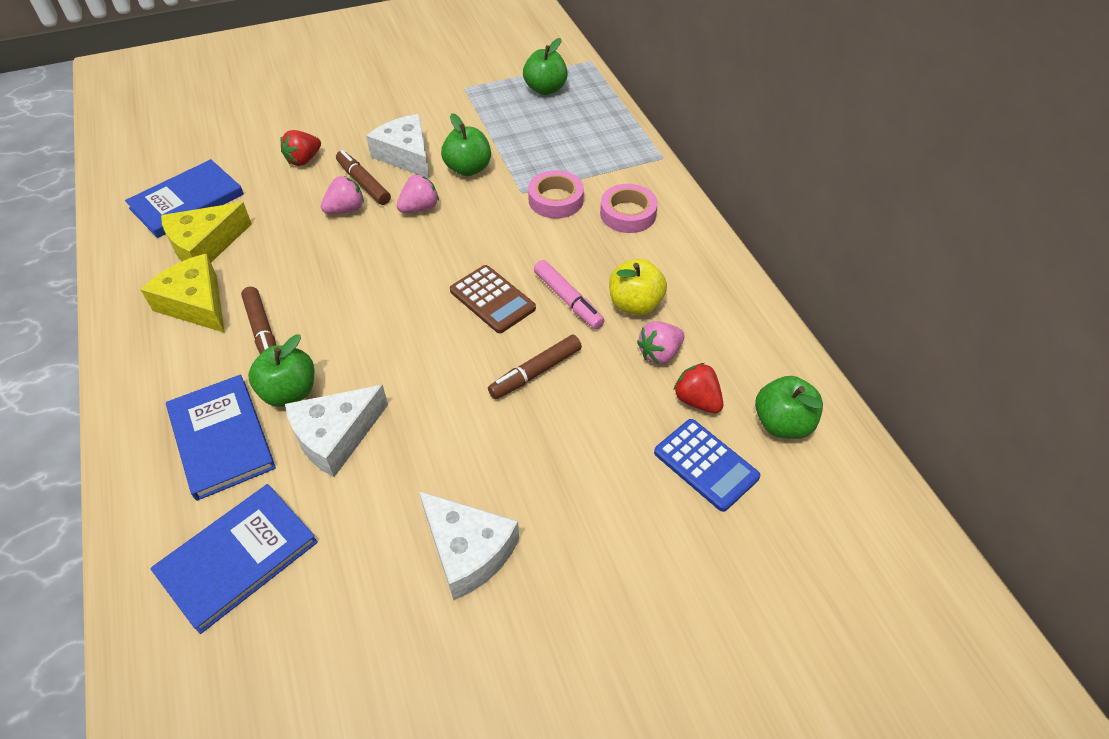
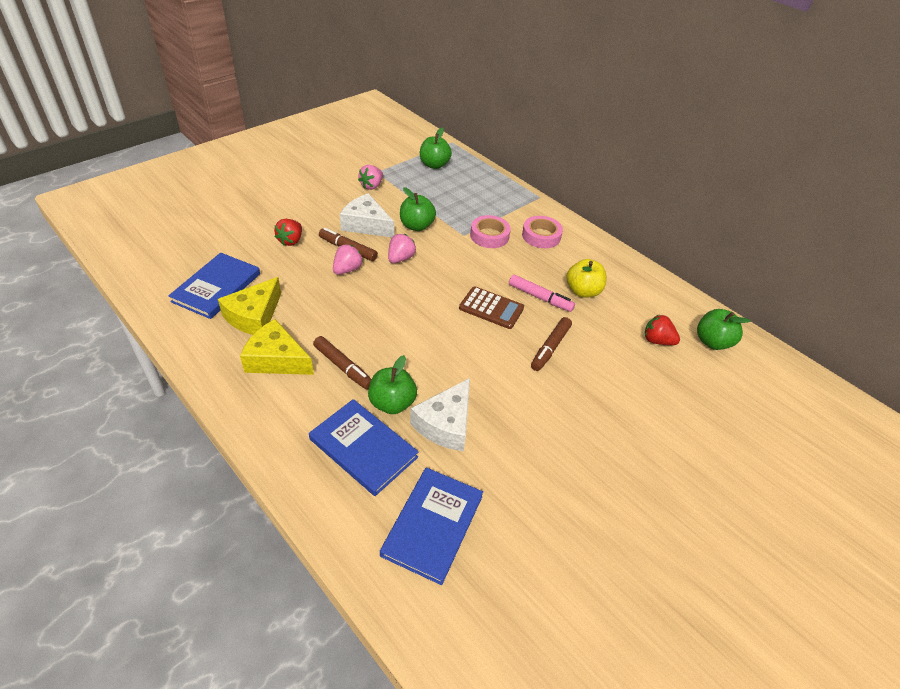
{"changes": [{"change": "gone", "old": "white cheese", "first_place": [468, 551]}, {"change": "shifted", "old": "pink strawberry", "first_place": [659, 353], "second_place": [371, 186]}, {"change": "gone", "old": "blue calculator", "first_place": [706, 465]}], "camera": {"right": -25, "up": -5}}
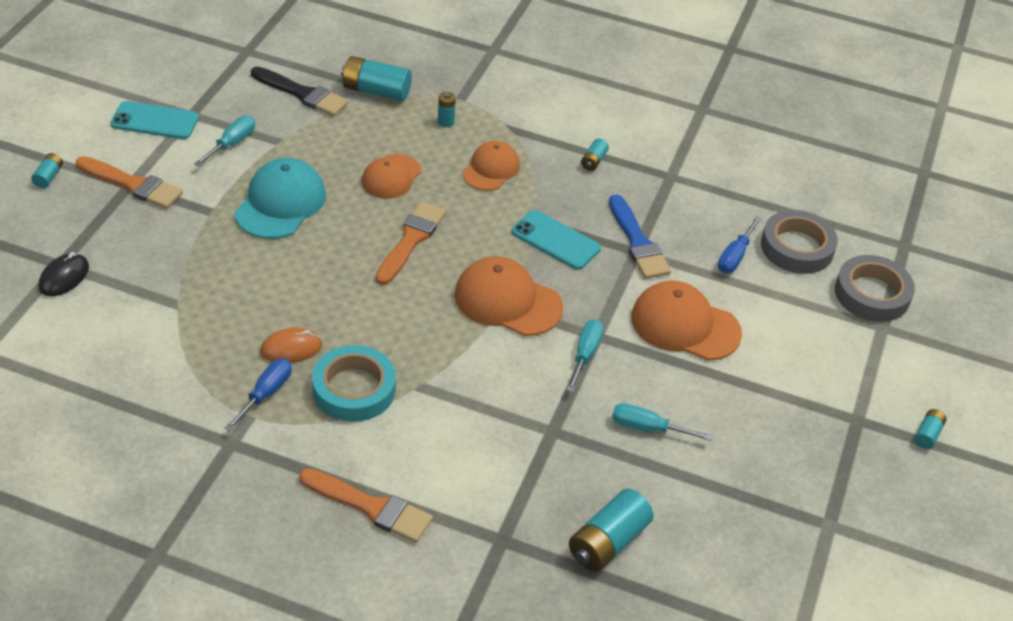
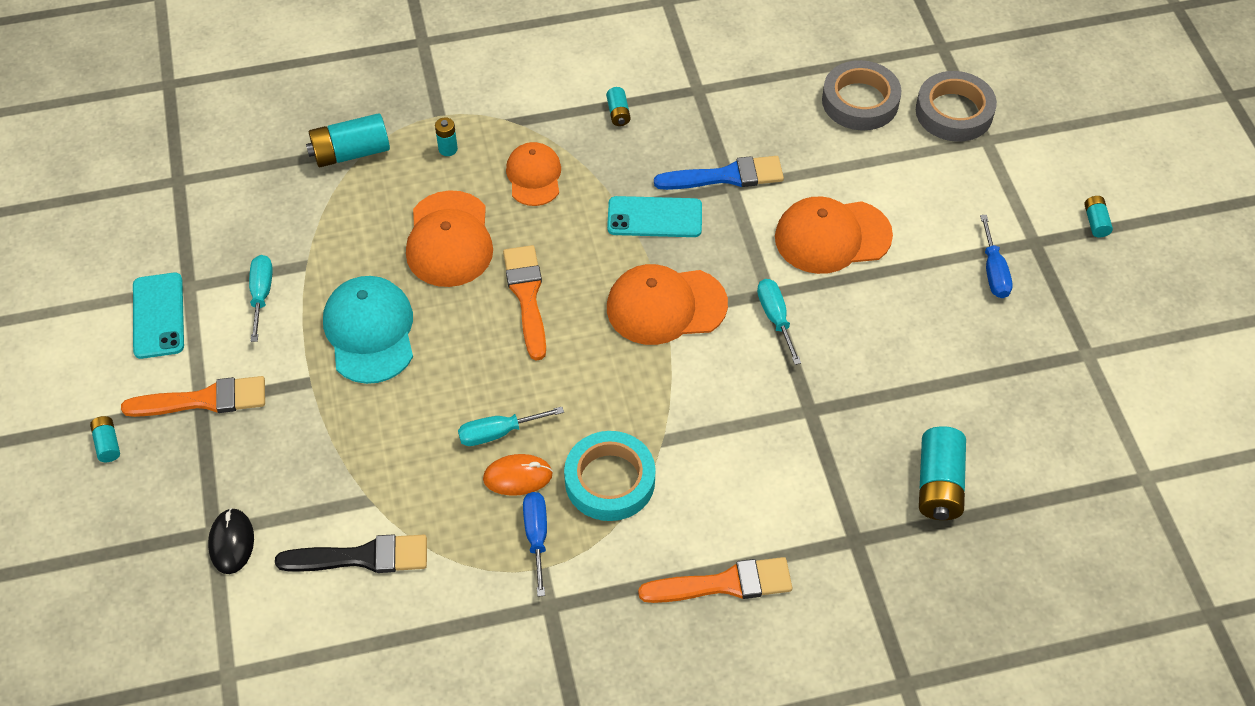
{"changes": [{"change": "rotated", "old": "turquoise phone", "first_place": [155, 121], "second_place": [158, 316], "degrees": -75}, {"change": "shifted", "old": "black brush", "first_place": [302, 94], "second_place": [362, 557]}, {"change": "rotated", "old": "orange mouse", "first_place": [291, 348], "second_place": [518, 476], "degrees": 45}, {"change": "scaled", "old": "orange cap", "first_place": [391, 177], "second_place": [449, 240], "factor": 1.52}, {"change": "rotated", "old": "blue brush", "first_place": [638, 242], "second_place": [726, 176], "degrees": -45}, {"change": "shifted", "old": "turquoise screwdriver", "first_place": [647, 428], "second_place": [498, 433]}, {"change": "shifted", "old": "blue screwdriver", "first_place": [734, 257], "second_place": [993, 271]}], "camera": {"right": -30, "up": 10}}
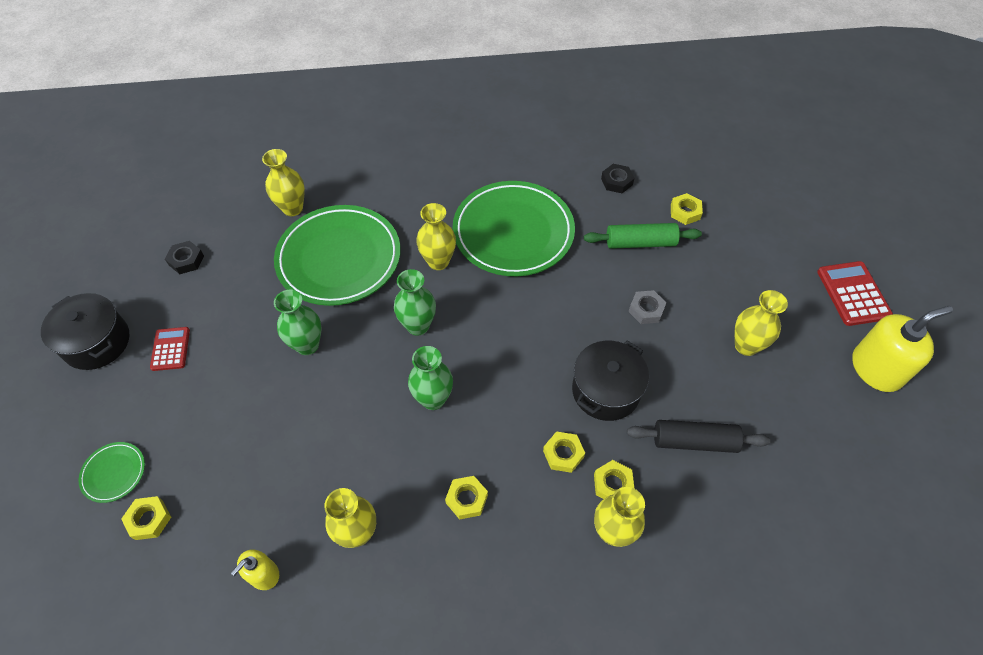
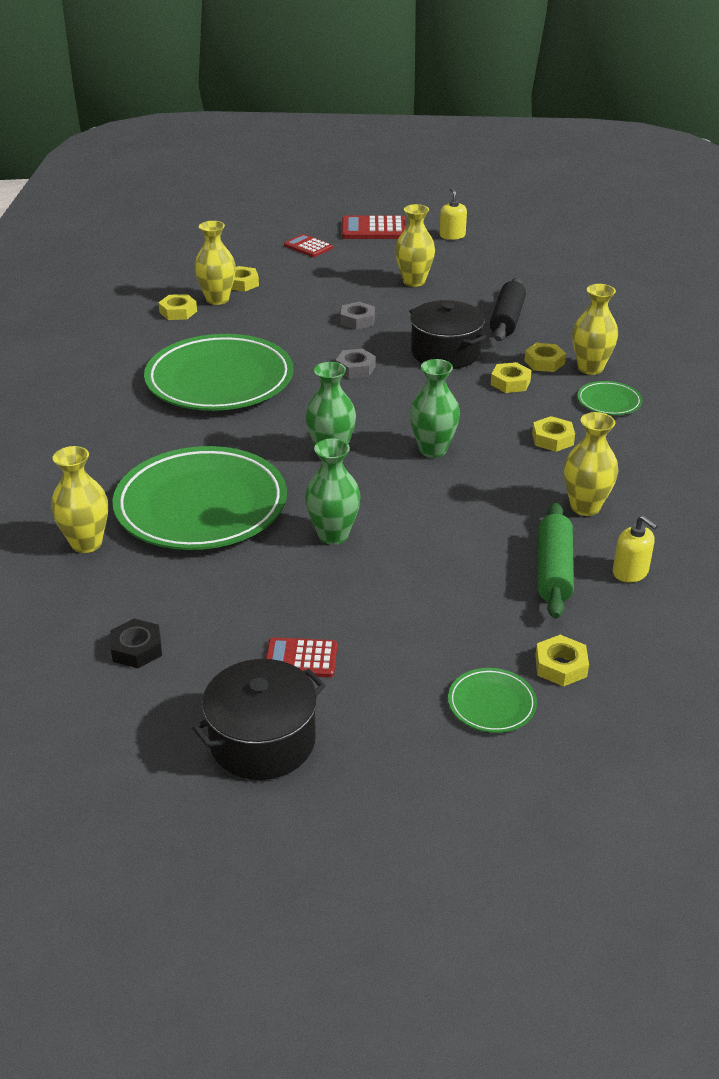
{"changes": [{"change": "shifted", "old": "yellow vase", "first_place": [438, 261], "second_place": [217, 299]}, {"change": "shifted", "old": "green rolling pin", "first_place": [640, 243], "second_place": [553, 570]}, {"change": "repainted", "old": "black nut", "new": "yellow nut", "first_place": [616, 181], "second_place": [178, 312]}, {"change": "scaled", "old": "yellow soap dispenser", "first_place": [876, 369], "second_place": [452, 236], "factor": 0.53}, {"change": "new", "new": "red calculator", "second_place": [308, 246]}, {"change": "new", "new": "grey nut", "second_place": [355, 368]}, {"change": "new", "new": "green plate", "second_place": [609, 401]}], "camera": {"right": -80, "up": -20}}
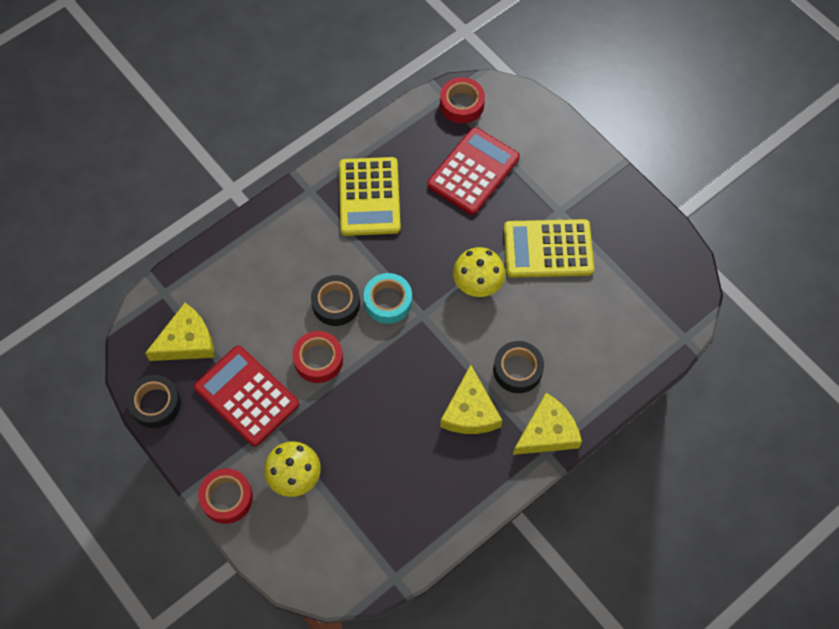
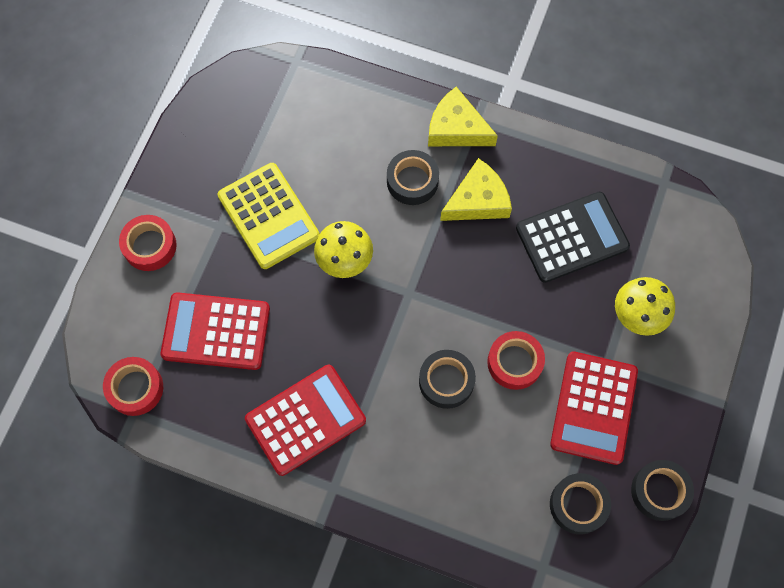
{"changes": [{"change": "swapped", "old": "yellow cheese", "new": "black tape", "first_place": [187, 341], "second_place": [578, 505]}, {"change": "shifted", "old": "red tape", "first_place": [227, 498], "second_place": [150, 246]}, {"change": "repainted", "old": "yellow calculator", "new": "red calculator", "first_place": [369, 197], "second_place": [305, 419]}, {"change": "gone", "old": "turquoise tape", "first_place": [388, 301]}, {"change": "new", "new": "black calculator", "second_place": [571, 237]}], "camera": {"right": -120, "up": 5}}
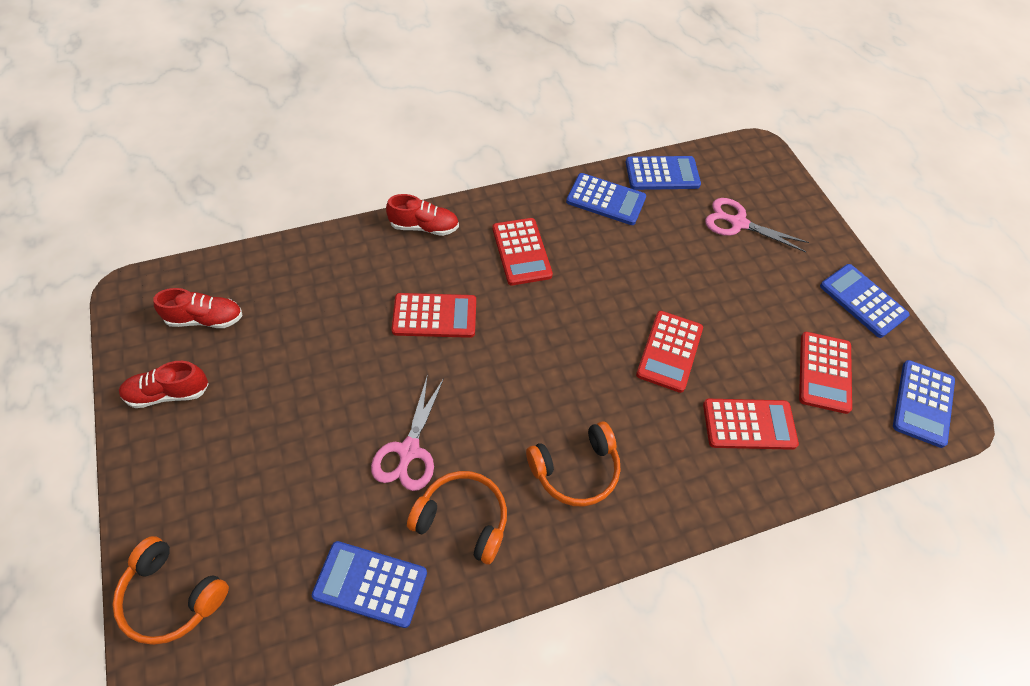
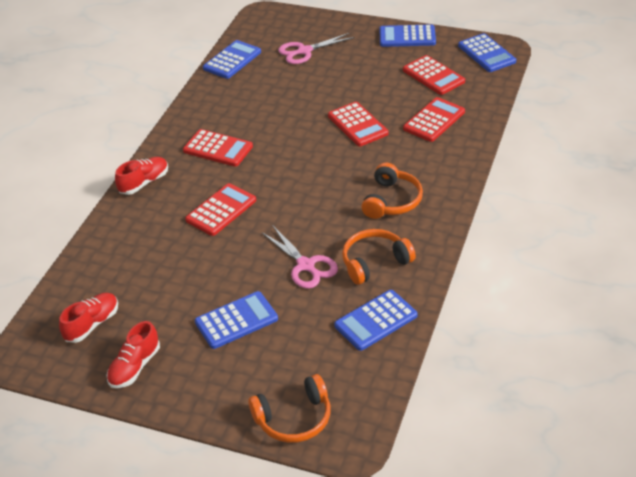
{"changes": [{"change": "shifted", "old": "blue calculator", "first_place": [605, 200], "second_place": [236, 321]}], "camera": {"right": -45, "up": -15}}
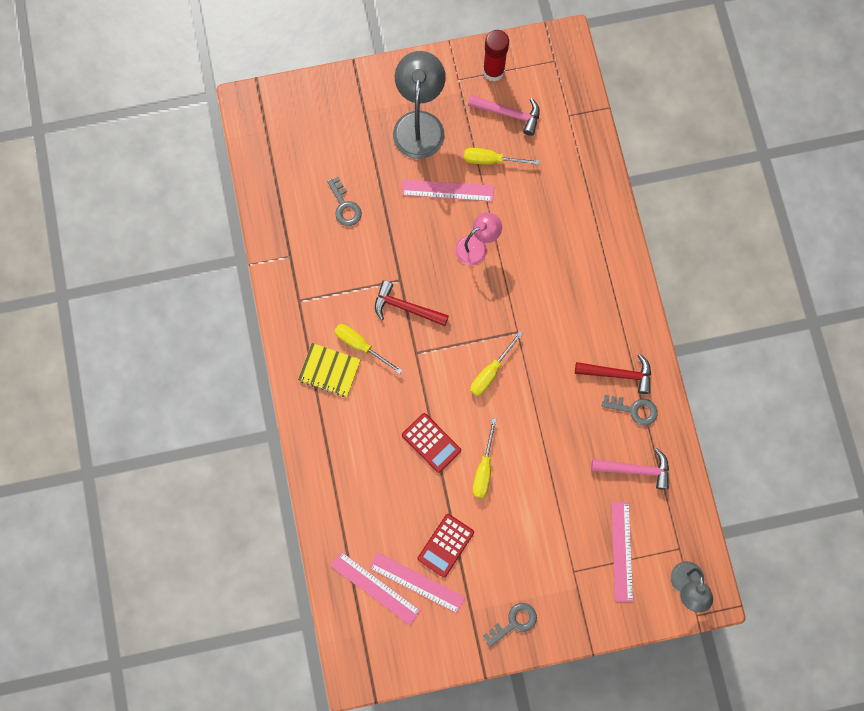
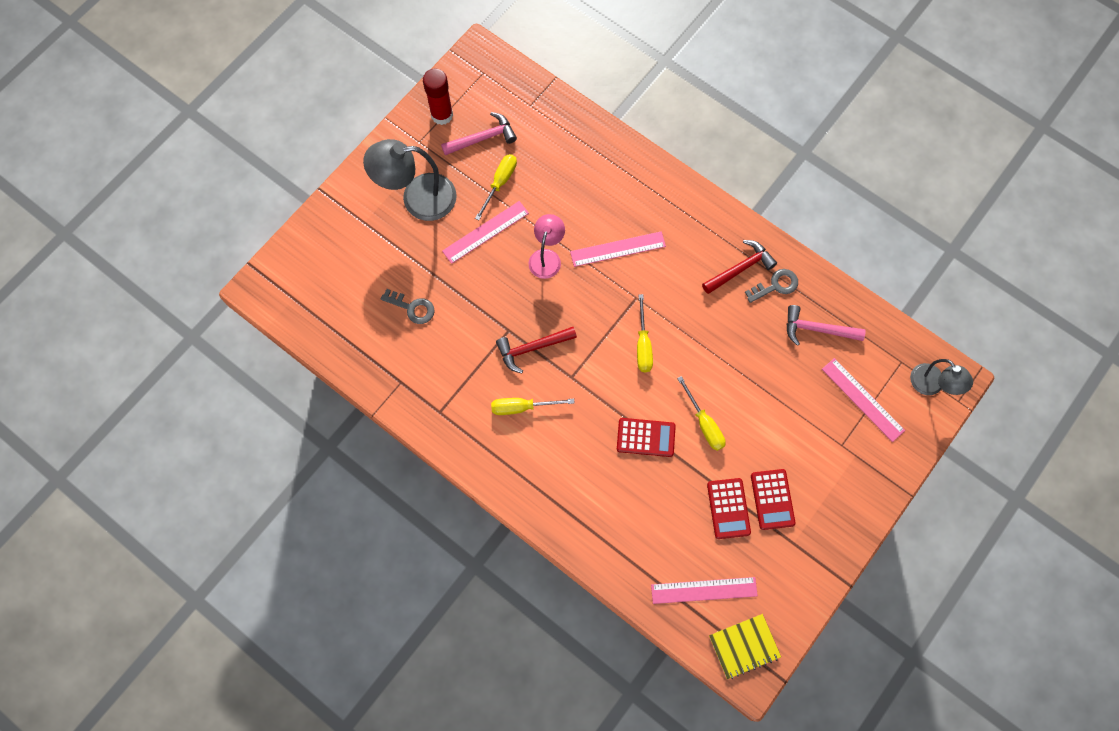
{"changes": [{"change": "shifted", "old": "yellow notebook", "first_place": [329, 370], "second_place": [744, 646]}, {"change": "shifted", "old": "pink ruler", "first_place": [417, 582], "second_place": [617, 249]}, {"change": "rotated", "old": "grey lamp", "first_place": [419, 124], "second_place": [417, 198], "degrees": -60}, {"change": "rotated", "old": "yellow screwdriver", "first_place": [491, 160], "second_place": [500, 183], "degrees": 150}, {"change": "gone", "old": "grey key", "first_place": [514, 622]}, {"change": "rotated", "old": "pink hammer", "first_place": [635, 469], "second_place": [817, 329], "degrees": -135}, {"change": "new", "new": "red calculator", "second_place": [772, 499]}], "camera": {"right": -40, "up": -5}}
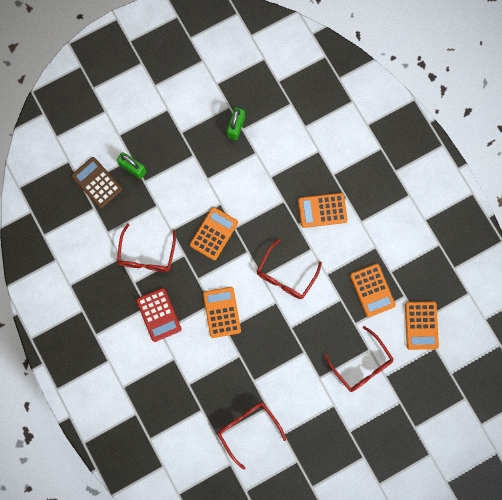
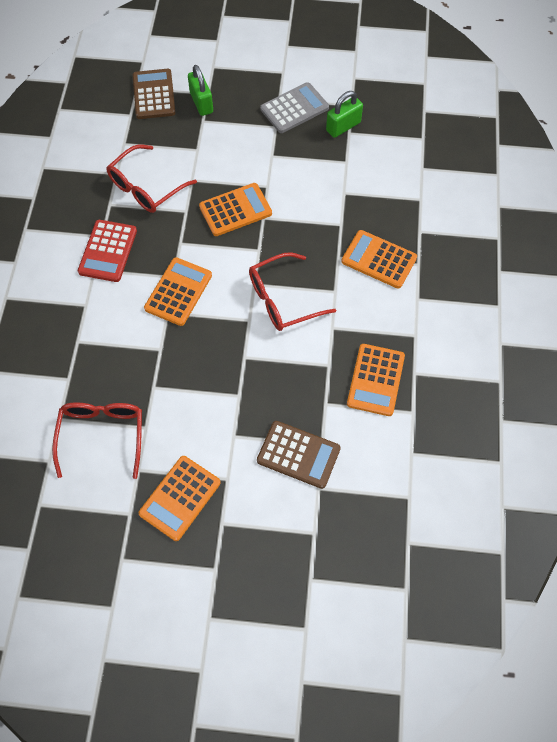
{"changes": [{"change": "swapped", "old": "red glasses", "new": "brown calculator", "first_place": [361, 364], "second_place": [298, 455]}, {"change": "shifted", "old": "orange calculator", "first_place": [421, 325], "second_place": [180, 498]}, {"change": "new", "new": "grey calculator", "second_place": [294, 108]}], "camera": {"right": 35, "up": -15}}
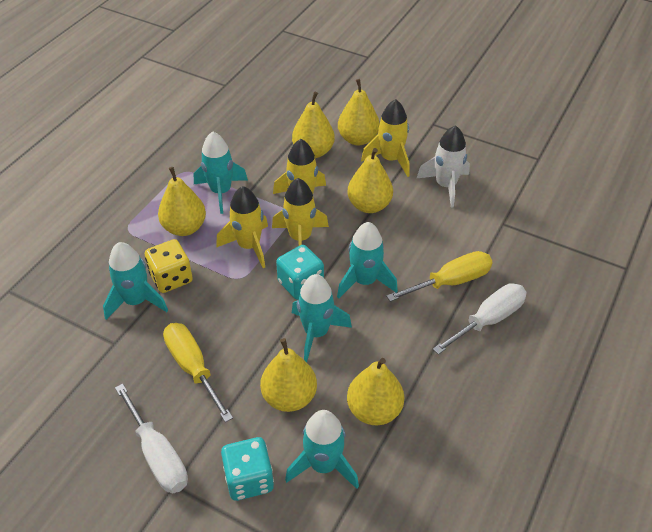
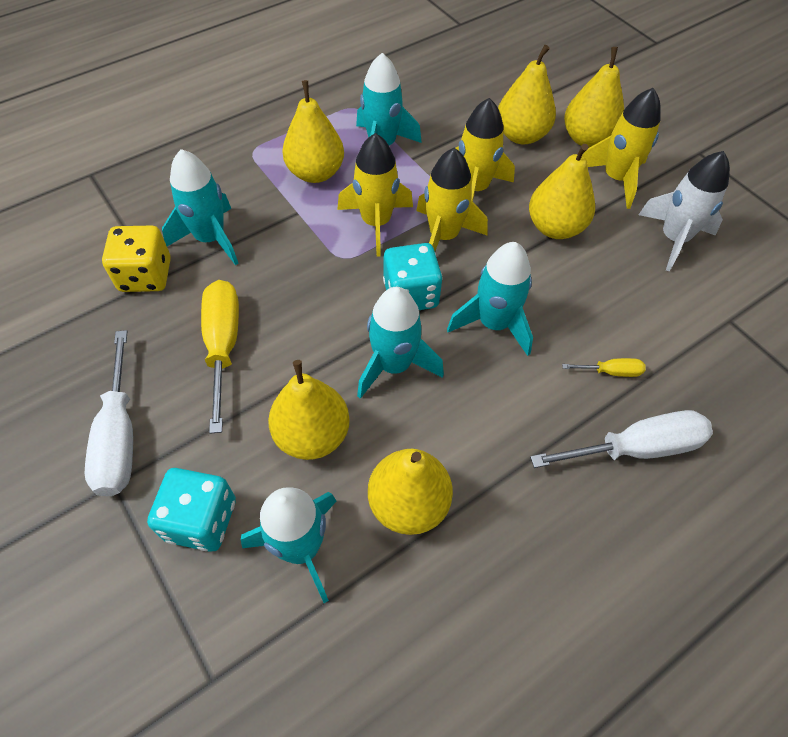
{"changes": [{"change": "shifted", "old": "yellow dice", "first_place": [171, 278], "second_place": [145, 275]}, {"change": "scaled", "old": "yellow screwdriver", "first_place": [451, 282], "second_place": [611, 372], "factor": 0.48}], "camera": {"right": 25, "up": 10}}
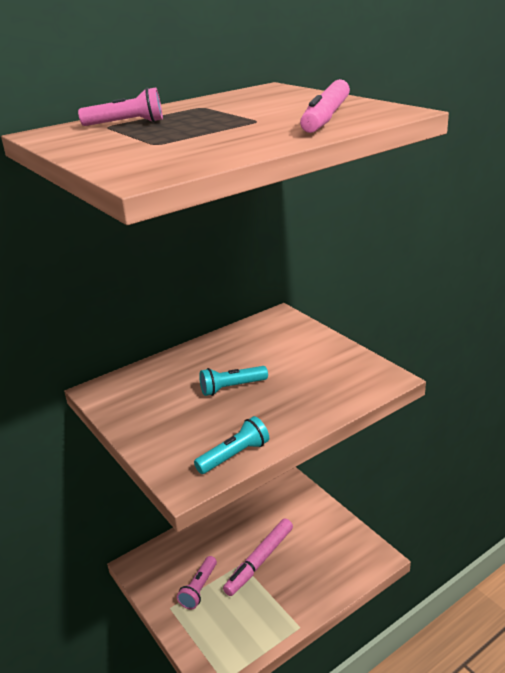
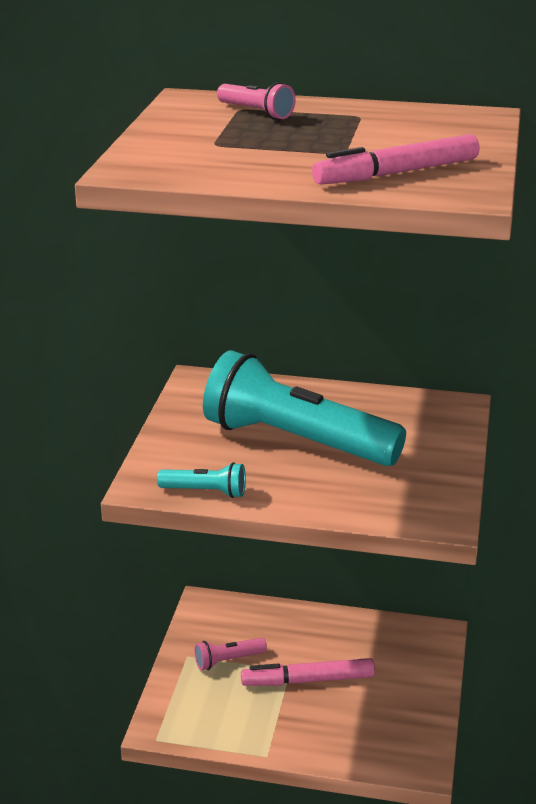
{"changes": [{"change": "scaled", "old": "turquoise flashlight", "first_place": [232, 387], "second_place": [296, 441], "factor": 2.44}], "camera": {"right": 45, "up": 0}}
